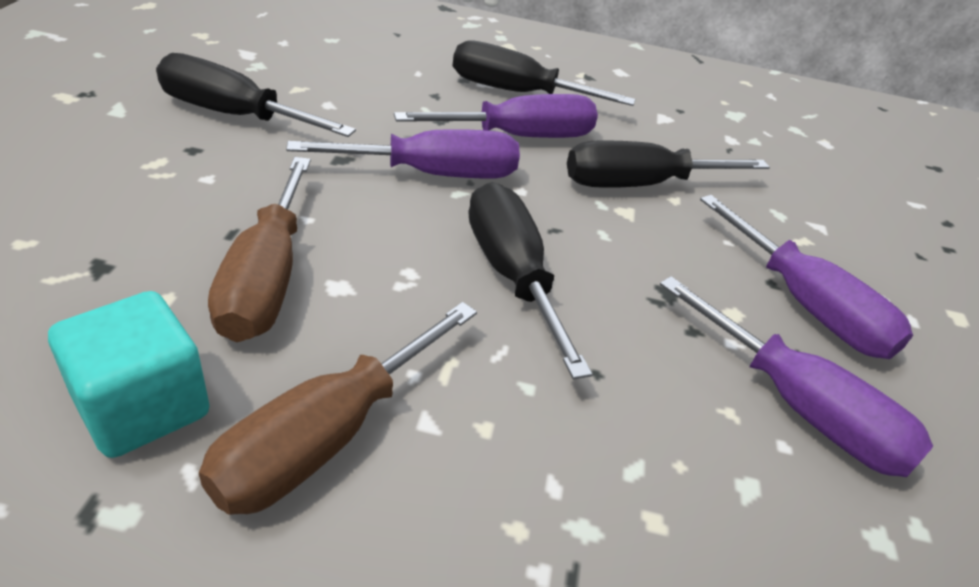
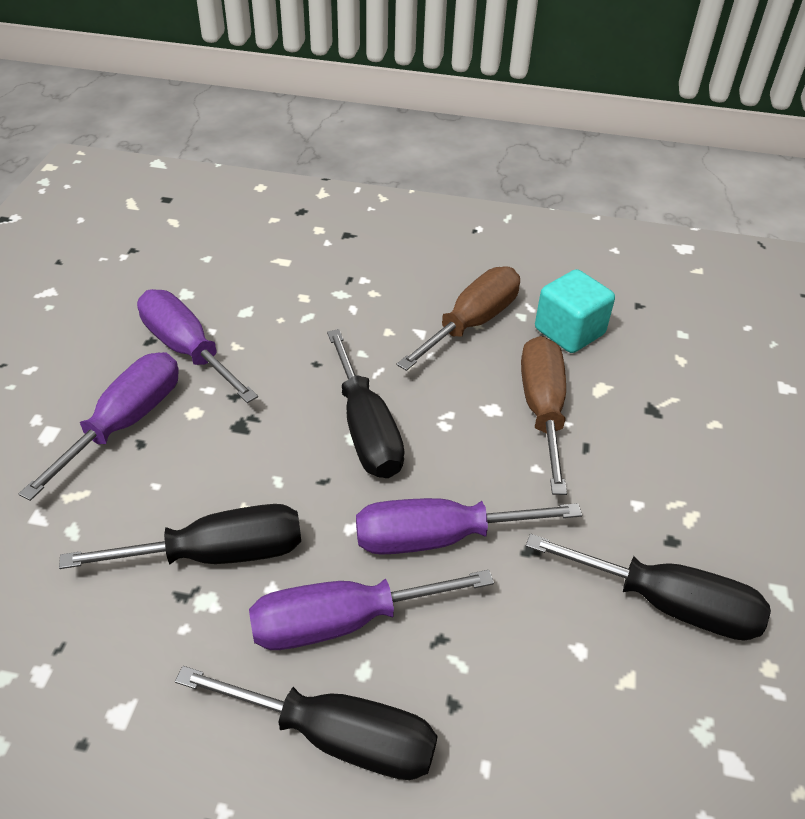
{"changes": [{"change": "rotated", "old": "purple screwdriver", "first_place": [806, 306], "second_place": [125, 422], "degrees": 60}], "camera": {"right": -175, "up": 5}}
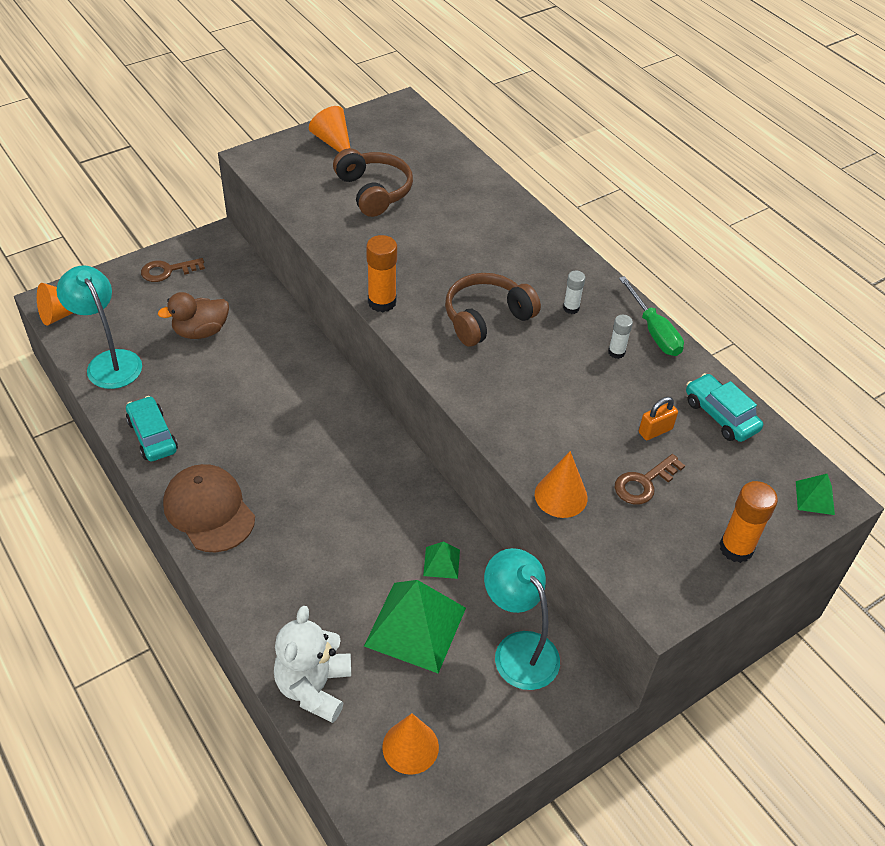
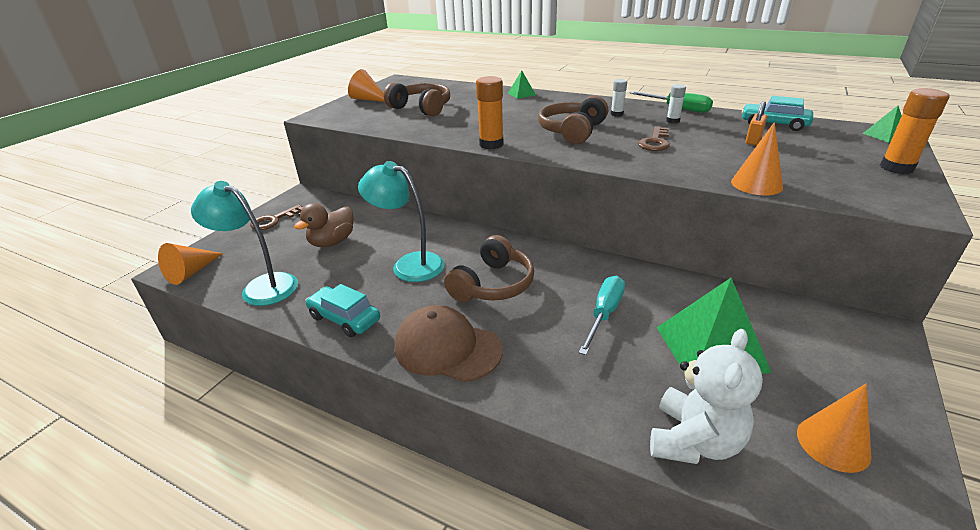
{"changes": [{"change": "rotated", "old": "white teddy bear", "first_place": [314, 687], "second_place": [694, 441], "degrees": -135}, {"change": "shifted", "old": "green pyramid", "first_place": [441, 562], "second_place": [521, 94]}, {"change": "shifted", "old": "turquoise lamp", "first_place": [518, 649], "second_place": [409, 264]}, {"change": "shifted", "old": "brown key", "first_place": [644, 483], "second_place": [655, 142]}, {"change": "new", "new": "brown headphones", "second_place": [493, 284]}, {"change": "new", "new": "turquoise screwdriver", "second_place": [604, 314]}], "camera": {"right": -25, "up": -15}}
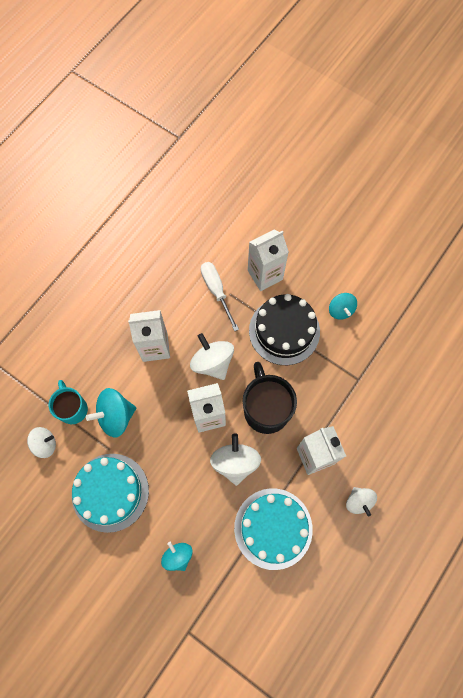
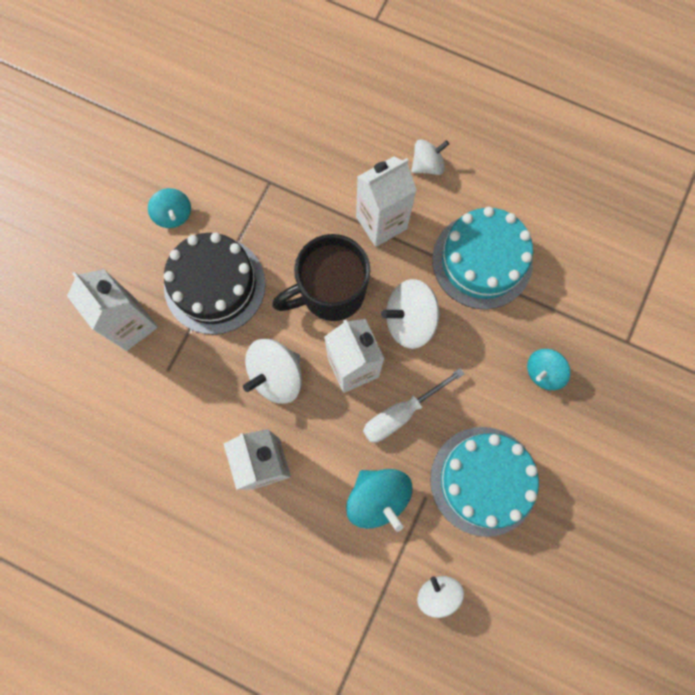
{"changes": [{"change": "gone", "old": "turquoise mug", "first_place": [73, 408]}, {"change": "shifted", "old": "white screwdriver", "first_place": [216, 291], "second_place": [401, 413]}, {"change": "rotated", "old": "turquoise spinning top", "first_place": [340, 310], "second_place": [173, 215], "degrees": 90}], "camera": {"right": -100, "up": 5}}
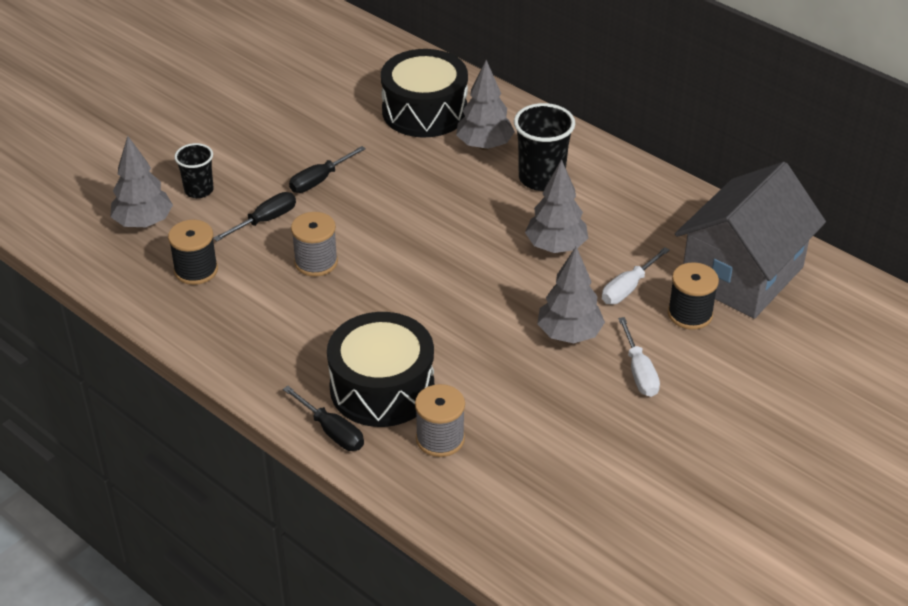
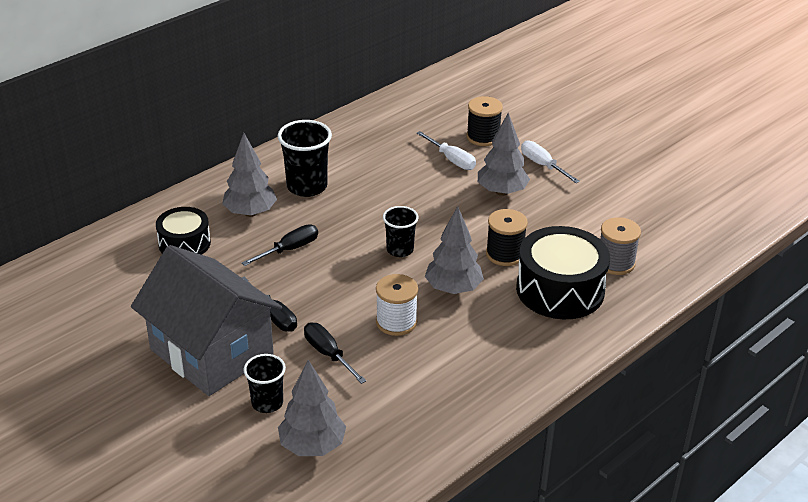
{"changes": [{"change": "shifted", "old": "black spool", "first_place": [196, 270], "second_place": [505, 254]}, {"change": "shifted", "old": "black screwdriver", "first_place": [332, 431], "second_place": [289, 249]}, {"change": "repainted", "old": "grey spool", "new": "white spool", "first_place": [316, 262], "second_place": [396, 322]}, {"change": "scaled", "old": "black drum", "first_place": [424, 111], "second_place": [184, 243], "factor": 0.61}, {"change": "shifted", "old": "grey tree", "first_place": [555, 247], "second_place": [453, 289]}, {"change": "rotated", "old": "white screwdriver", "first_place": [639, 372], "second_place": [543, 165], "degrees": -120}, {"change": "shifted", "old": "grey house", "first_place": [742, 275], "second_place": [212, 352]}, {"change": "new", "new": "black cup", "second_place": [400, 250]}], "camera": {"right": -85, "up": -5}}
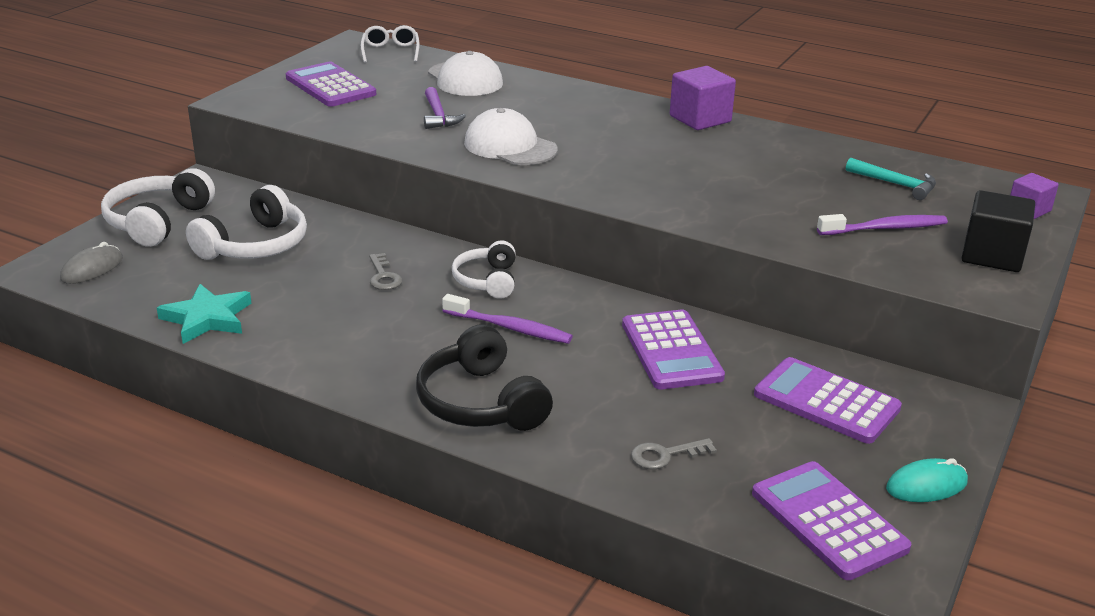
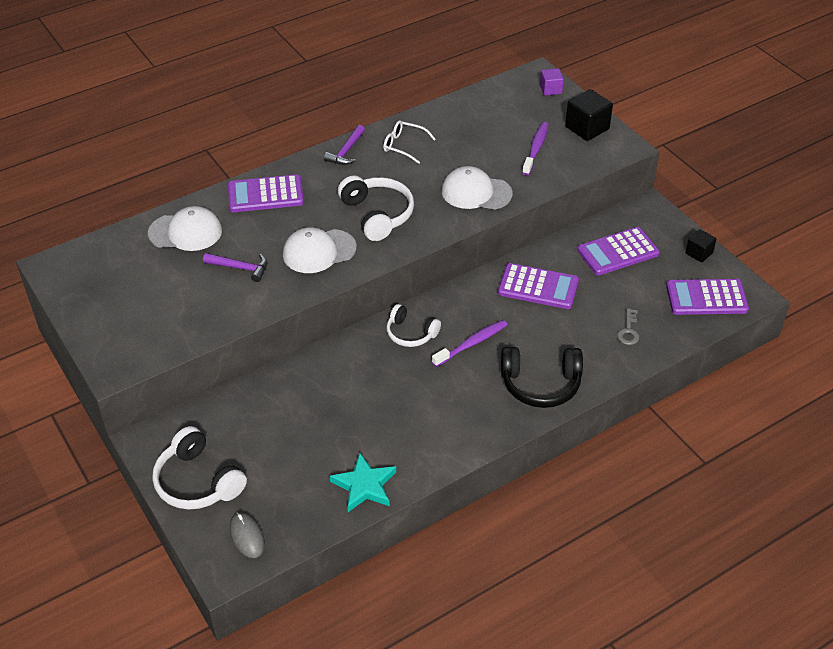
{"changes": [{"change": "shifted", "old": "white headphones", "first_place": [255, 245], "second_place": [377, 215]}, {"change": "shifted", "old": "purple calculator", "first_place": [330, 86], "second_place": [265, 194]}, {"change": "shifted", "old": "white glasses", "first_place": [390, 52], "second_place": [404, 146]}, {"change": "gone", "old": "grey key", "first_place": [383, 276]}, {"change": "swapped", "old": "purple cube", "new": "purple hammer", "first_place": [700, 119], "second_place": [346, 151]}, {"change": "gone", "old": "turquoise hammer", "first_place": [896, 184]}, {"change": "swapped", "old": "turquoise mouse", "new": "black cube", "first_place": [926, 485], "second_place": [699, 253]}, {"change": "new", "new": "white cap", "second_place": [476, 192]}], "camera": {"right": -60, "up": 15}}
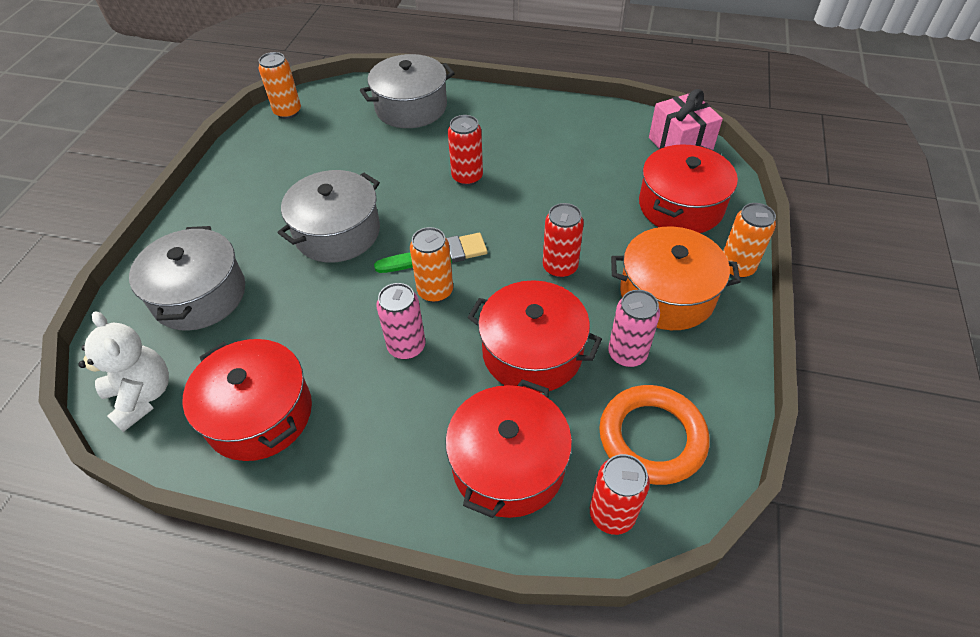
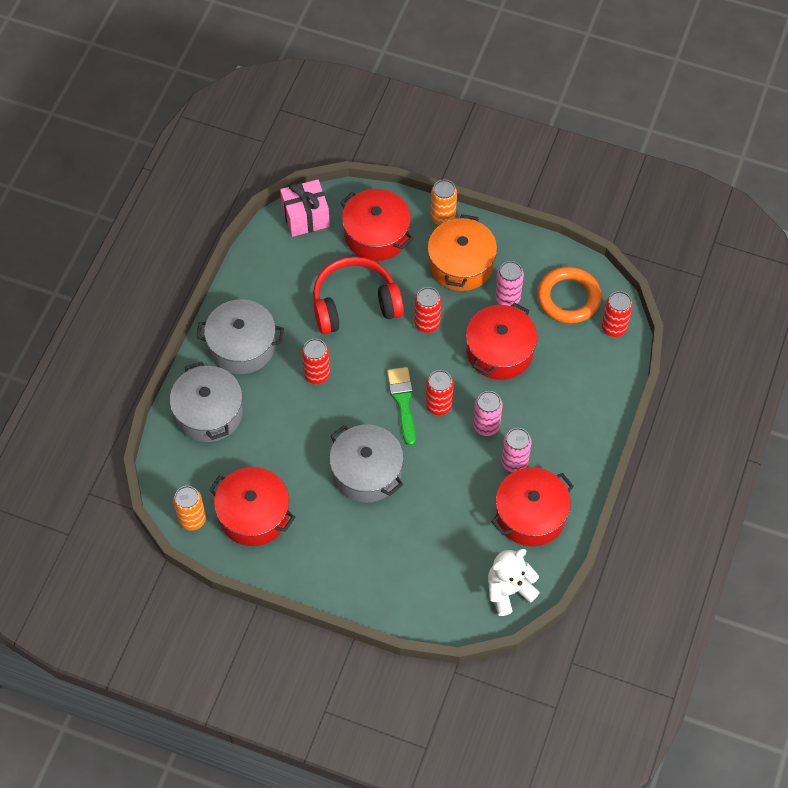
{"changes": [{"change": "shifted", "old": "grey pot", "first_place": [199, 295], "second_place": [242, 346]}, {"change": "repainted", "old": "orange can", "new": "red can", "first_place": [435, 291], "second_place": [438, 405]}, {"change": "shifted", "old": "red pot", "first_place": [508, 464], "second_place": [254, 515]}, {"change": "new", "new": "red headphones", "second_place": [355, 304]}, {"change": "new", "new": "pink can", "second_place": [514, 462]}], "camera": {"right": -85, "up": 10}}
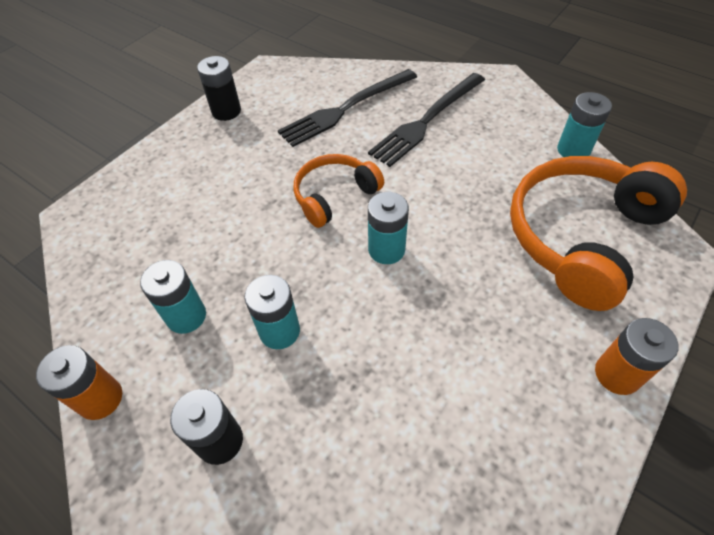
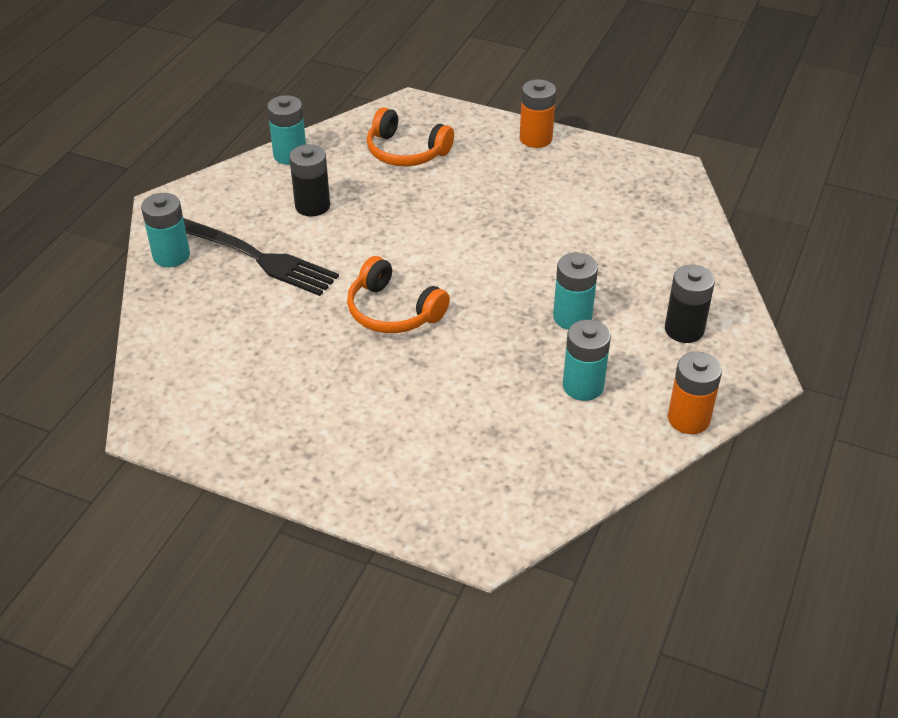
{"changes": [{"change": "shifted", "old": "black battery", "first_place": [226, 111], "second_place": [312, 206]}, {"change": "gone", "old": "black fork", "first_place": [346, 109]}, {"change": "shifted", "old": "turquoise battery", "first_place": [386, 250], "second_place": [171, 256]}, {"change": "scaled", "old": "orange headphones", "first_place": [581, 237], "second_place": [406, 152], "factor": 0.56}], "camera": {"right": -105, "up": -10}}
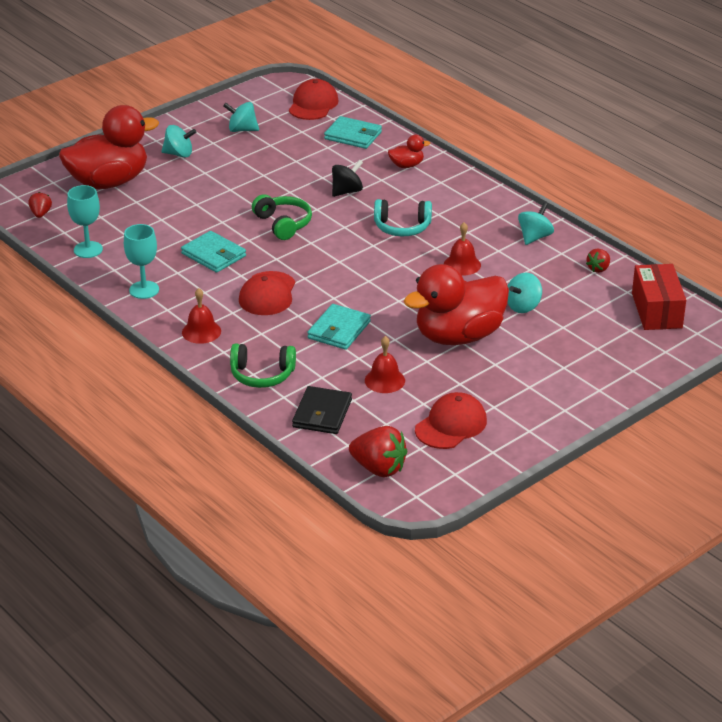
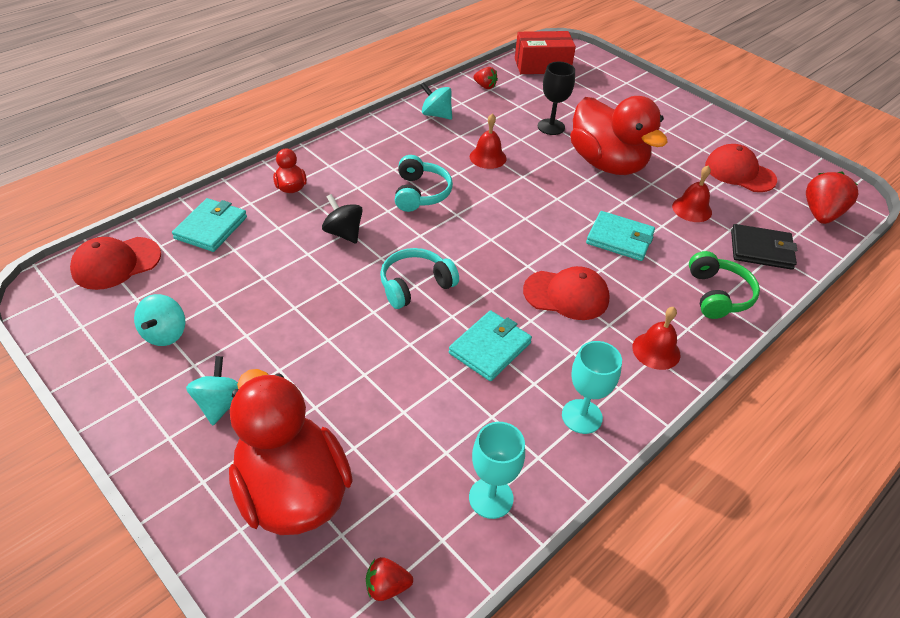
{"changes": [{"change": "repainted", "old": "green headphones", "new": "turquoise headphones", "first_place": [283, 224], "second_place": [415, 285]}, {"change": "rotated", "old": "red cap", "first_place": [313, 104], "second_place": [116, 263], "degrees": -45}, {"change": "swapped", "old": "turquoise spinning top", "new": "black goblet", "first_place": [523, 306], "second_place": [551, 127]}], "camera": {"right": -95, "up": 10}}
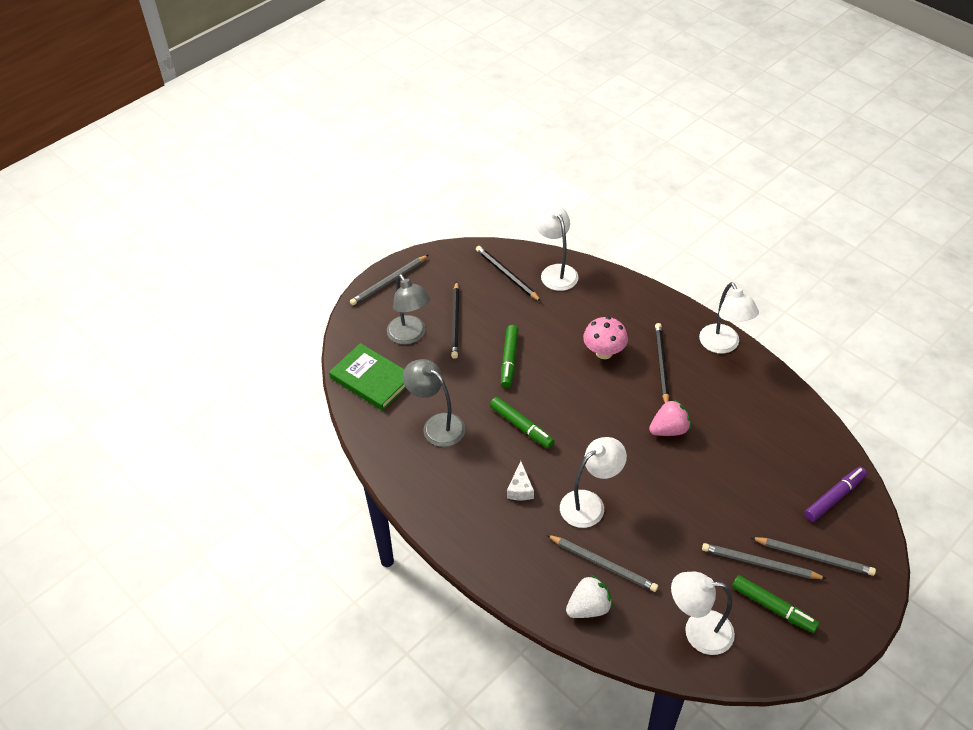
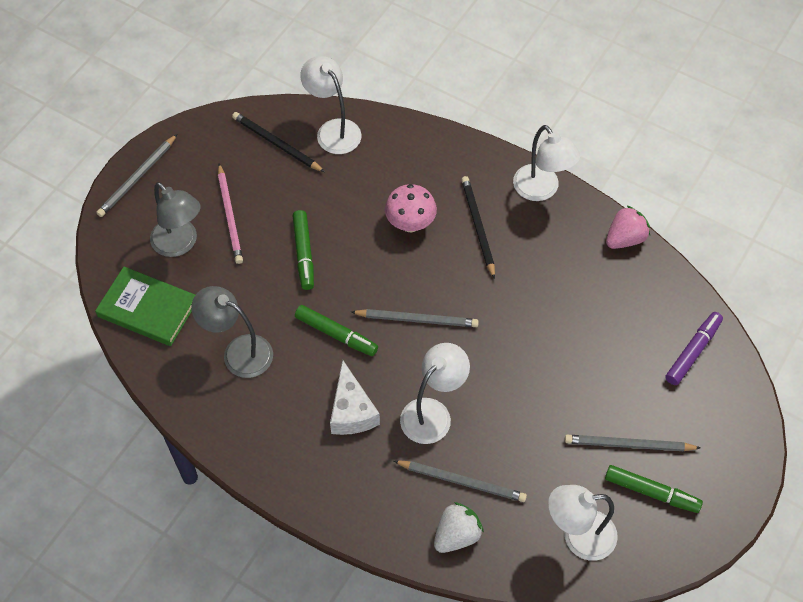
{"changes": [{"change": "repainted", "old": "black pencil", "new": "pink pencil", "first_place": [455, 321], "second_place": [230, 215]}, {"change": "scaled", "old": "white cheese", "first_place": [520, 489], "second_place": [351, 411], "factor": 1.6}, {"change": "shifted", "old": "pink strawberry", "first_place": [669, 429], "second_place": [625, 239]}, {"change": "shifted", "old": "grey pencil", "first_place": [813, 557], "second_place": [416, 319]}], "camera": {"right": -15, "up": 10}}
